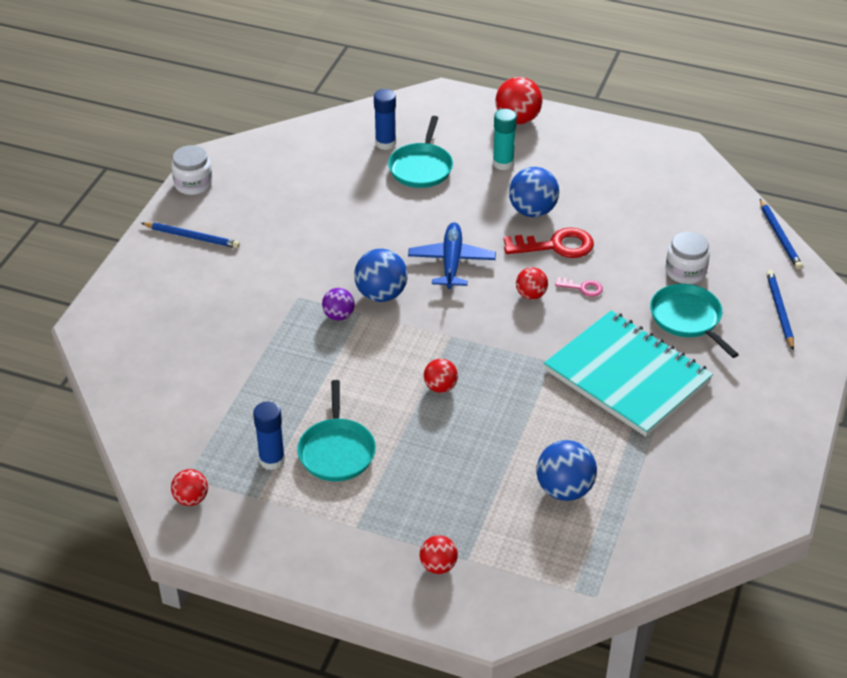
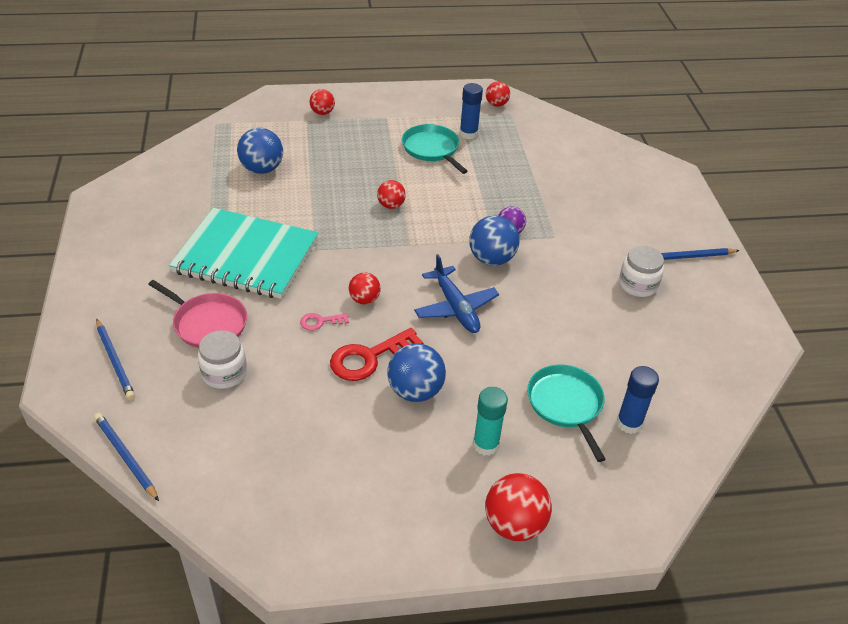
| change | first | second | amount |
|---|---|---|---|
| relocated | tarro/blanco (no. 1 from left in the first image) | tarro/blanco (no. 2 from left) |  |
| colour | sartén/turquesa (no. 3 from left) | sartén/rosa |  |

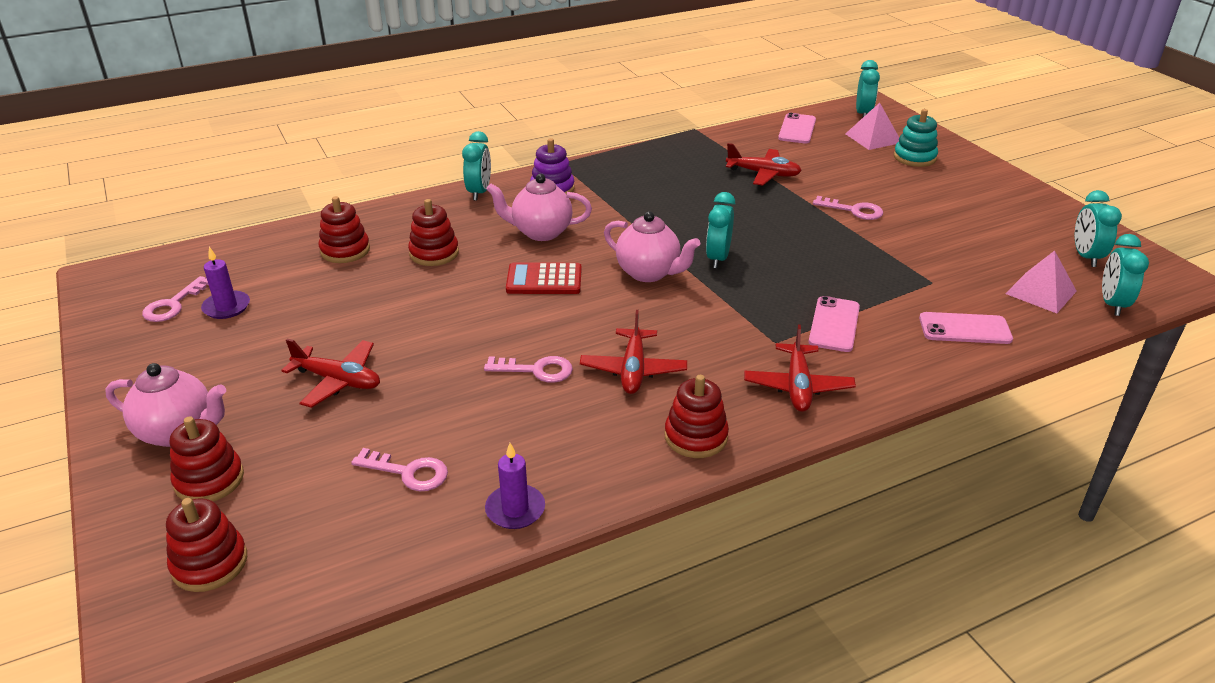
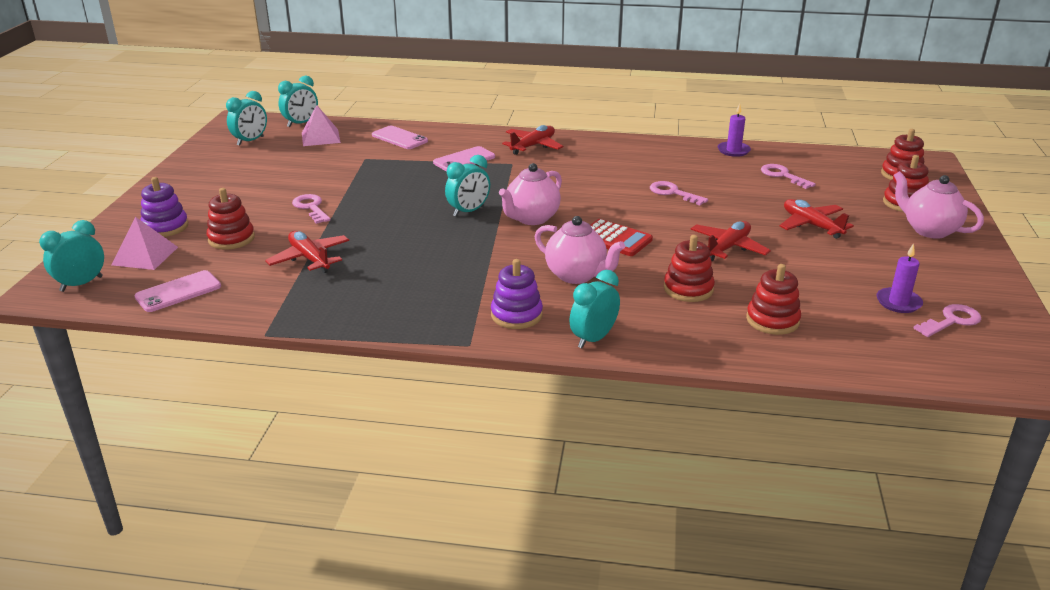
| change | first | second | amount |
|---|---|---|---|
| relocated | avión/rojo (no. 2 from left in the first image) | avión/rojo (no. 3 from left) |  |
| spun | tetera/rosa (no. 3 from left in the first image) | tetera/rosa (no. 1 from left) | 120 degrees counterclockwise |
| relocated | juguete apilable/rojo (no. 5 from left in the first image) | juguete apilable/rojo (no. 1 from left) |  |
| colour | juguete apilable/turquesa | juguete apilable/morado (no. 1 from left) |  |

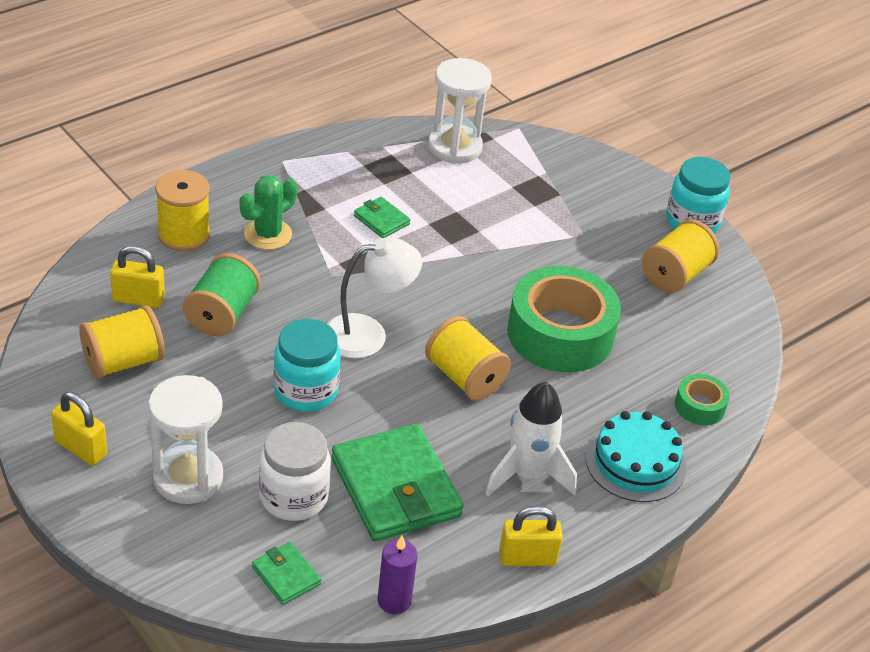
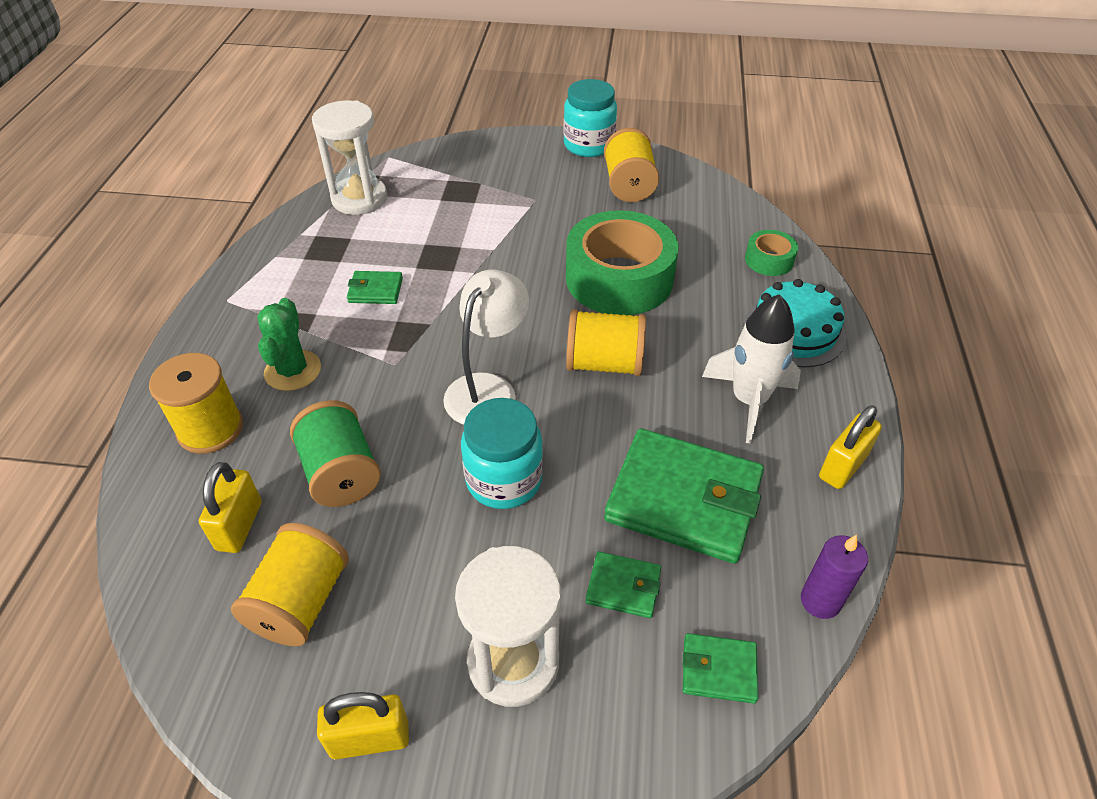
| change | first | second | amount |
|---|---|---|---|
| spun | candado/amarillo (no. 2 from left in the first image) | candado/amarillo (no. 1 from left) | 45 degrees counterclockwise |
| exchanged | tarro/blanco | cartera/verde (no. 2 from left) |  |

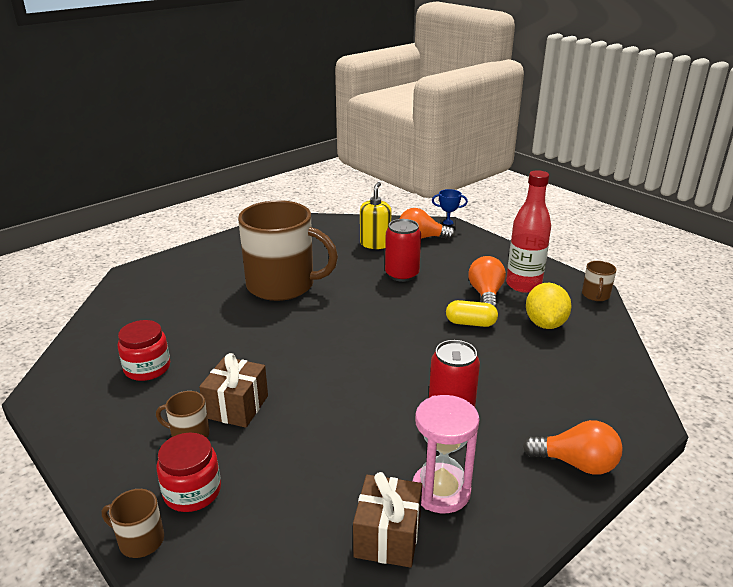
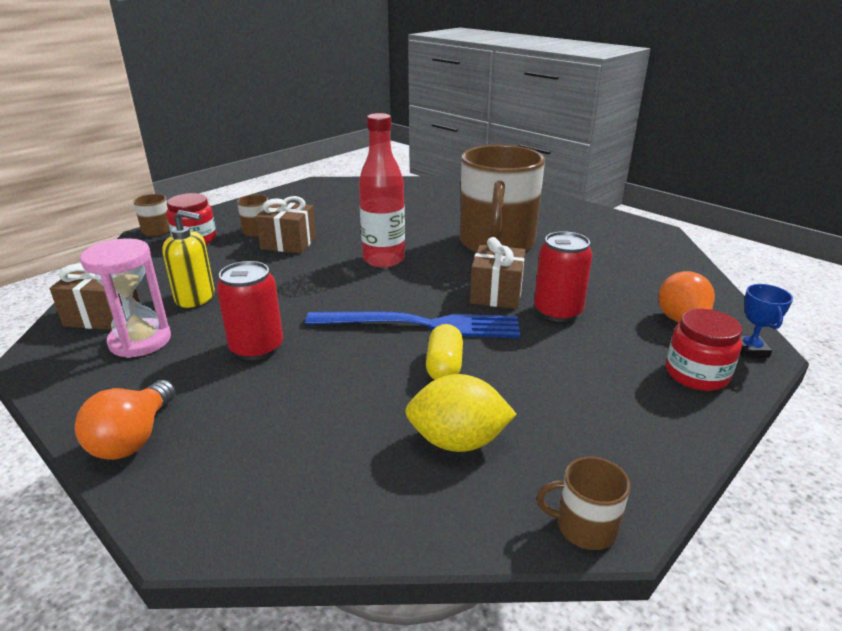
| change | first | second | amount |
|---|---|---|---|
| relocated | tarro/rojo (no. 1 from left in the first image) | tarro/rojo (no. 2 from left) |  |
| relocated | dispensador de jabón/amarillo |  |  |
| missing | bombilla/naranja (no. 2 from left) |  |  |
| relocated | botella/rojo |  |  |
| appeared |  | tenedor/azul |  |
| appeared |  | regalo/marrón (no. 3 from left) |  |

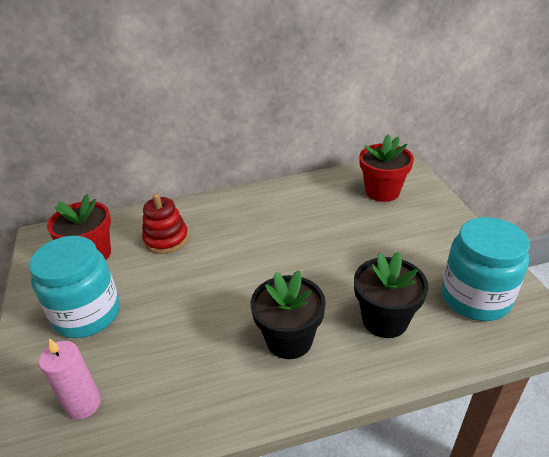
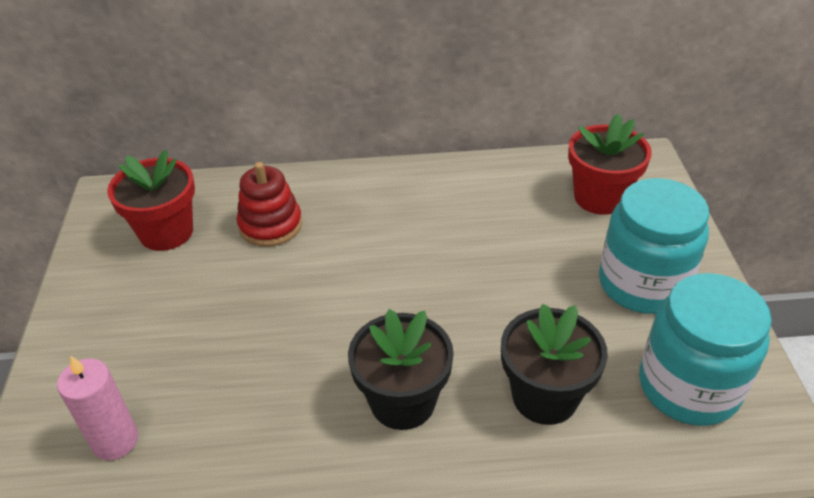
| change | first | second | amount |
|---|---|---|---|
| relocated | tarro/turquesa (no. 1 from left) |  |  |

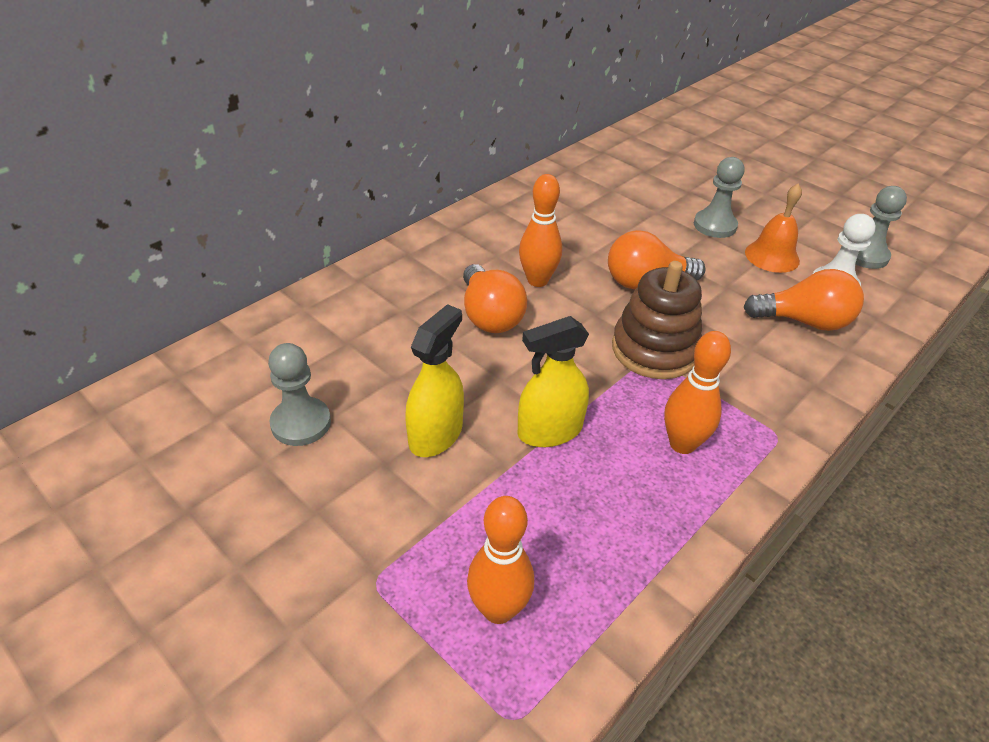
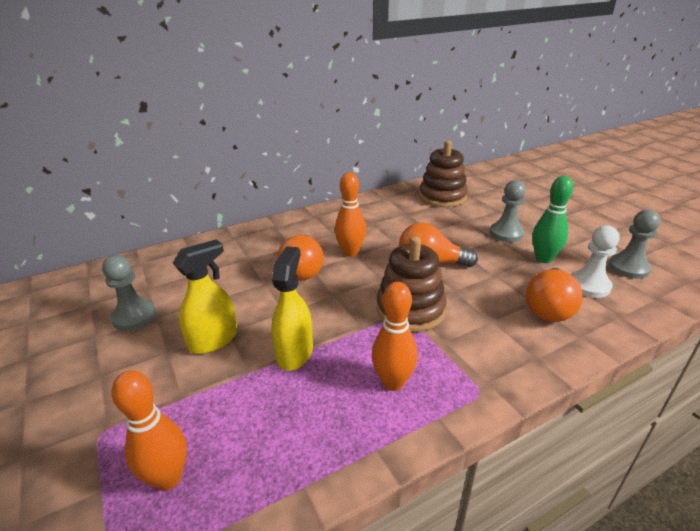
| change | first | second | amount |
|---|---|---|---|
| spun | pulverizador/amarillo (no. 2 from left) |  | 105 degrees clockwise |
| spun | bombilla/naranja (no. 3 from left) |  | 90 degrees clockwise |
| exchanged | campana/naranja | bolo/verde |  |
| appeared |  | juguete apilable/marrón (no. 2 from left) |  |

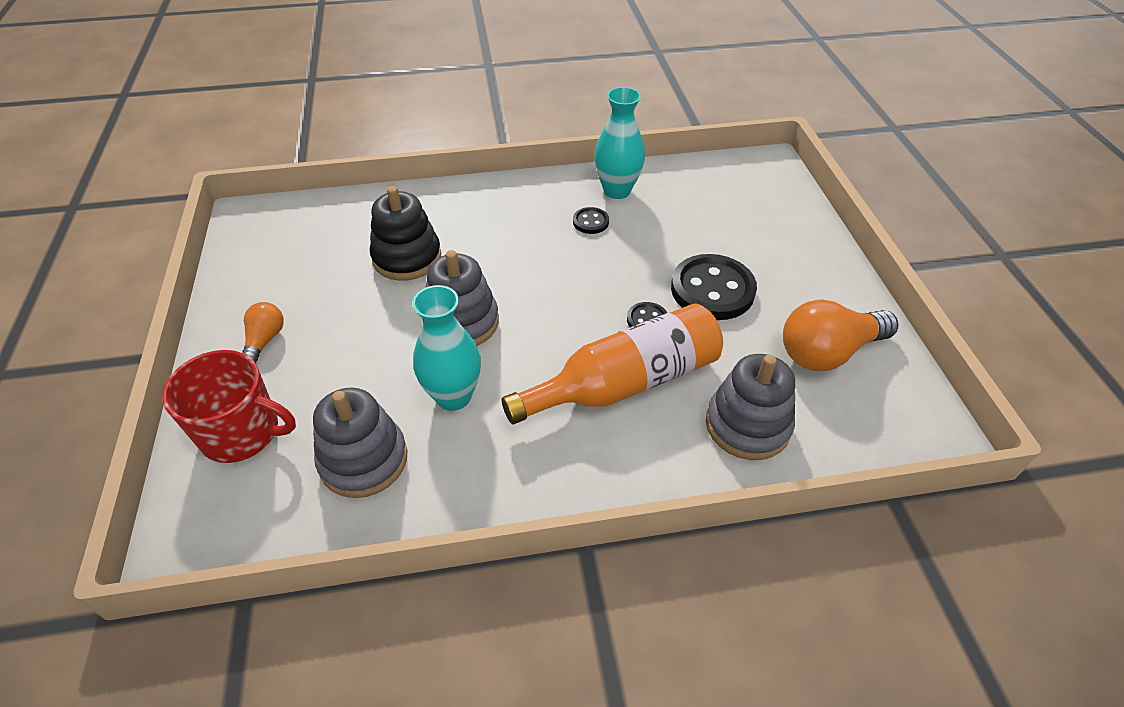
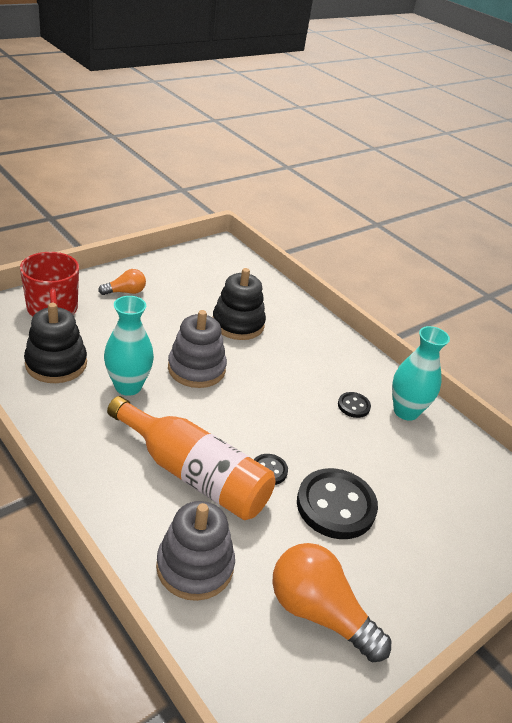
| change | first | second | amount |
|---|---|---|---|
| colour | juguete apilable/gris (no. 1 from left) | juguete apilable/negro (no. 1 from left) |  |

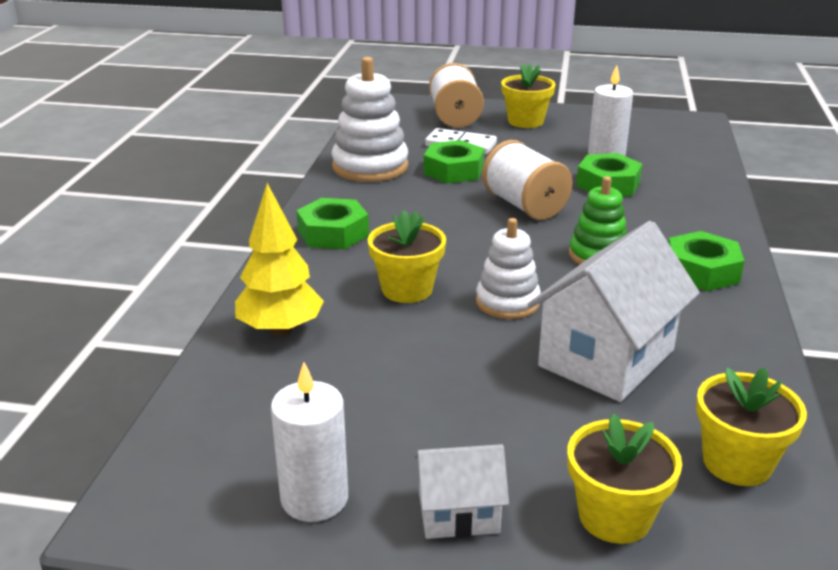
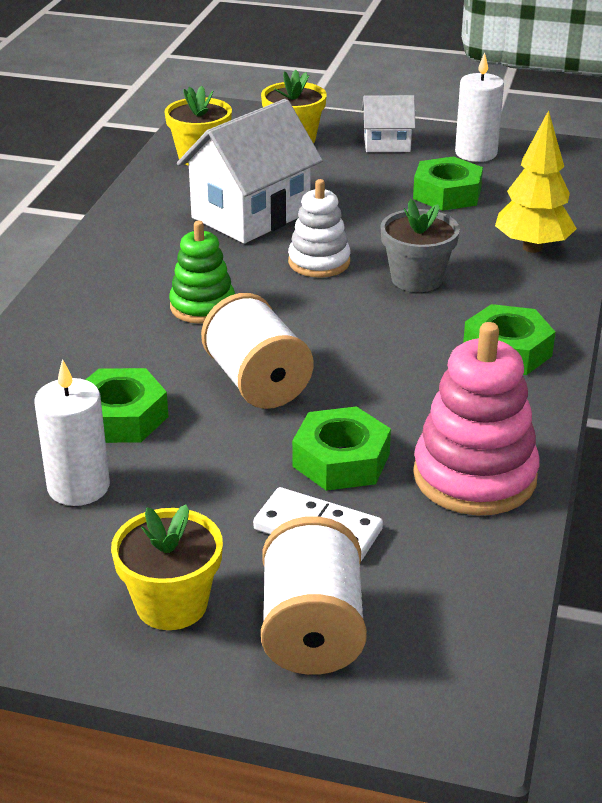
| change | first | second | amount |
|---|---|---|---|
| colour | juguete apilable/blanco (no. 1 from left) | juguete apilable/rosa |  |
| colour | maceta/amarillo (no. 1 from left) | maceta/gris |  |
| relocated | tuerca/verde (no. 4 from left in the first image) | tuerca/verde (no. 3 from left) |  |

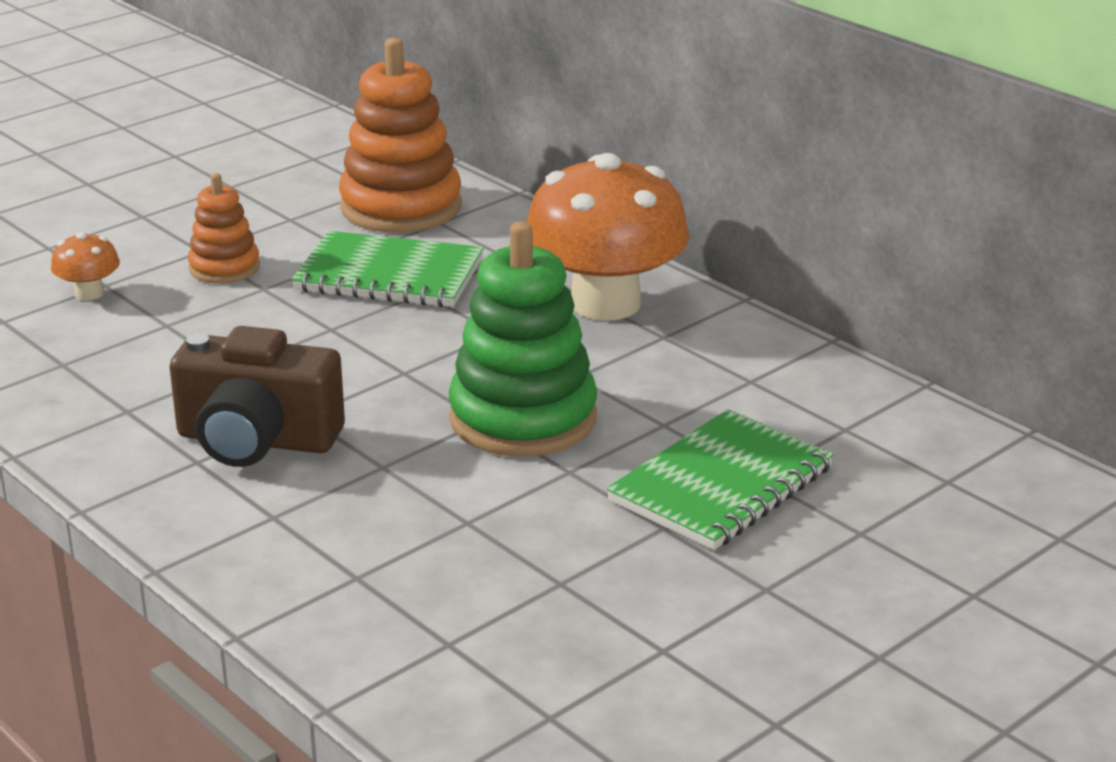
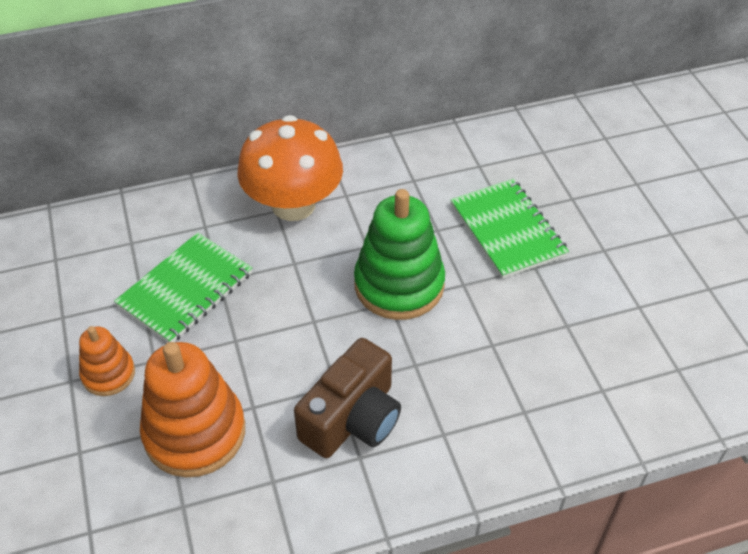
| change | first | second | amount |
|---|---|---|---|
| missing | seta/naranja (no. 1 from left) |  |  |
| relocated | juguete apilable/naranja (no. 2 from left) |  |  |

